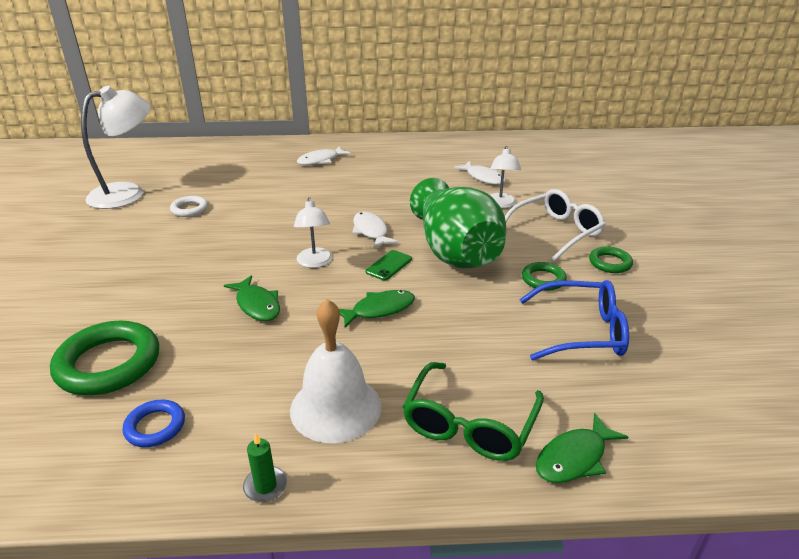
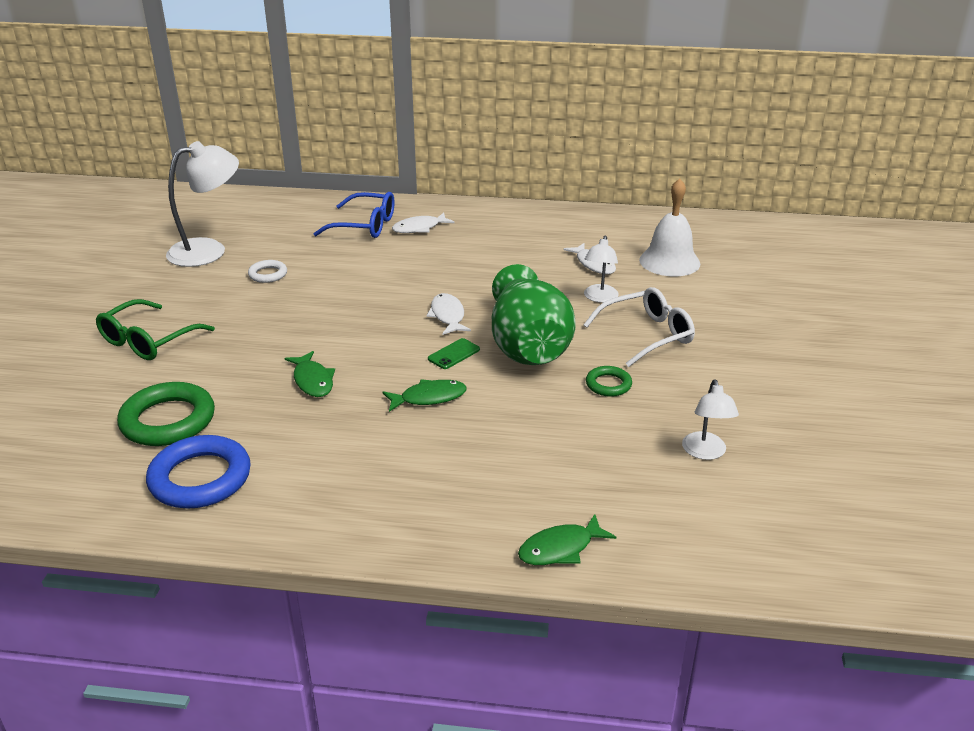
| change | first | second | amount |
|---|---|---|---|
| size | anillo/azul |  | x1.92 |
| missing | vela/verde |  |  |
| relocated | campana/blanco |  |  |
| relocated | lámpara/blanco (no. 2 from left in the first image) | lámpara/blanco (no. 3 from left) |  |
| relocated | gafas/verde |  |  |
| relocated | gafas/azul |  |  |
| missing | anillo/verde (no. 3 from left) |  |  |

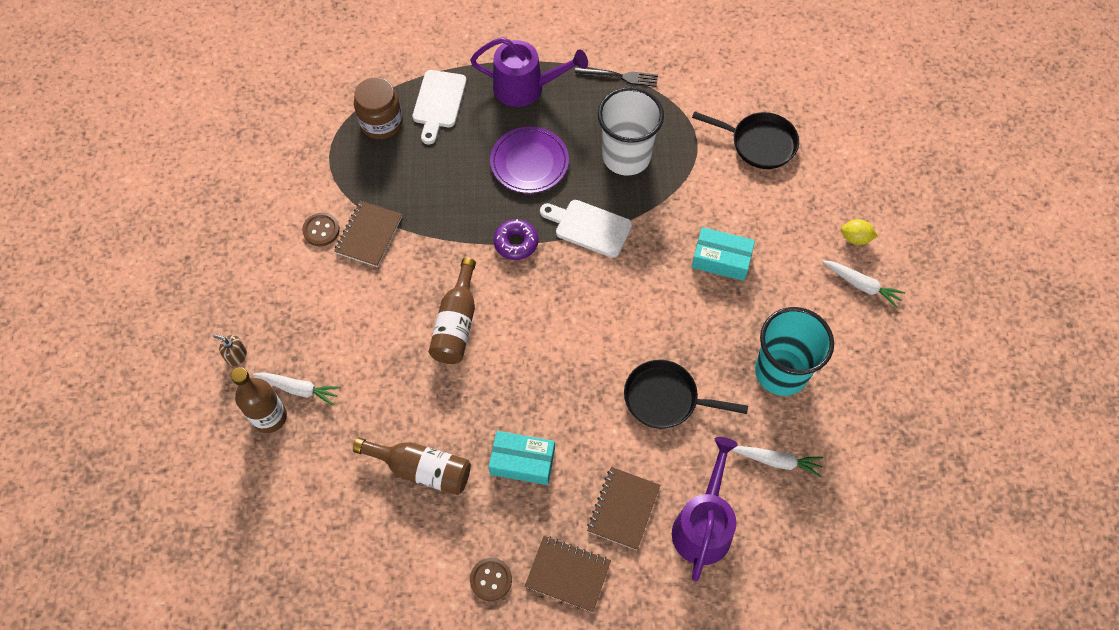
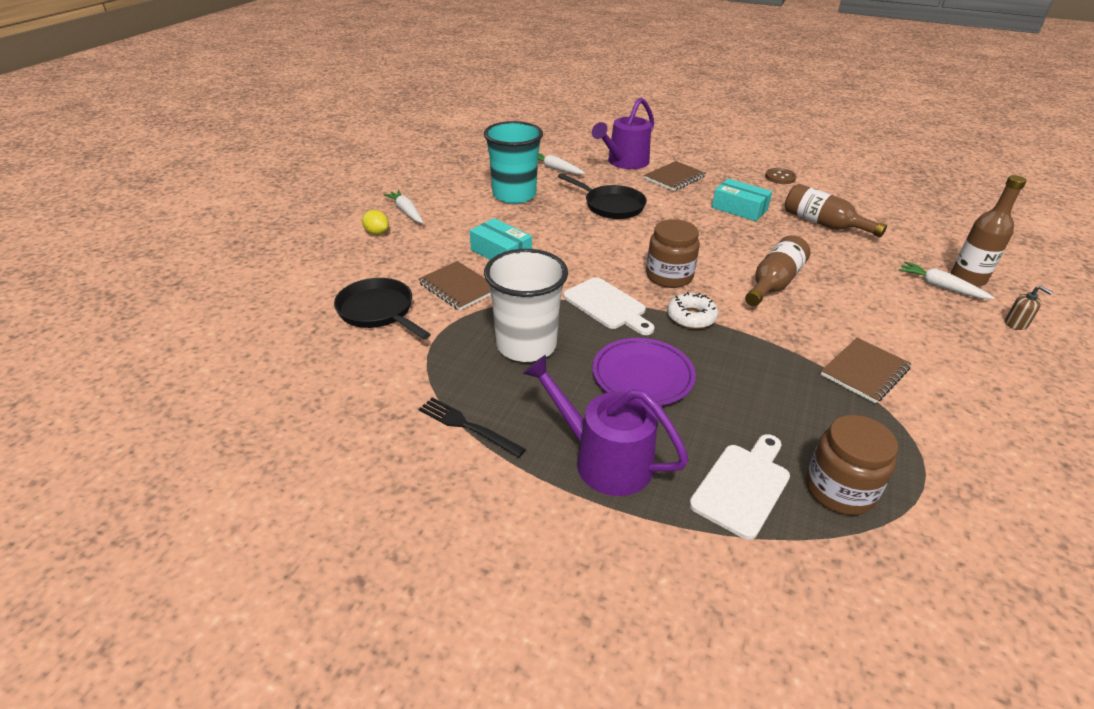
| change | first | second | amount |
|---|---|---|---|
| missing | botón/marrón (no. 1 from left) |  |  |
| colour | rosquilla/morado | rosquilla/blanco |  |
| relocated | cuaderno/marrón (no. 2 from left in the first image) | cuaderno/marrón (no. 1 from left) |  |
| appeared |  | tarro/marrón (no. 1 from left) |  |

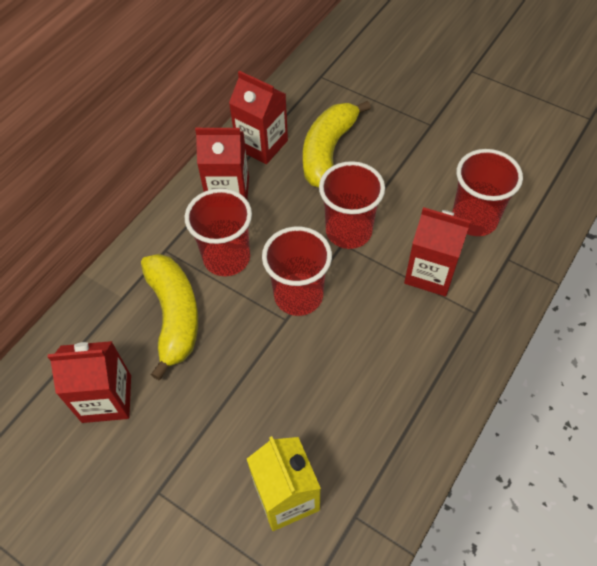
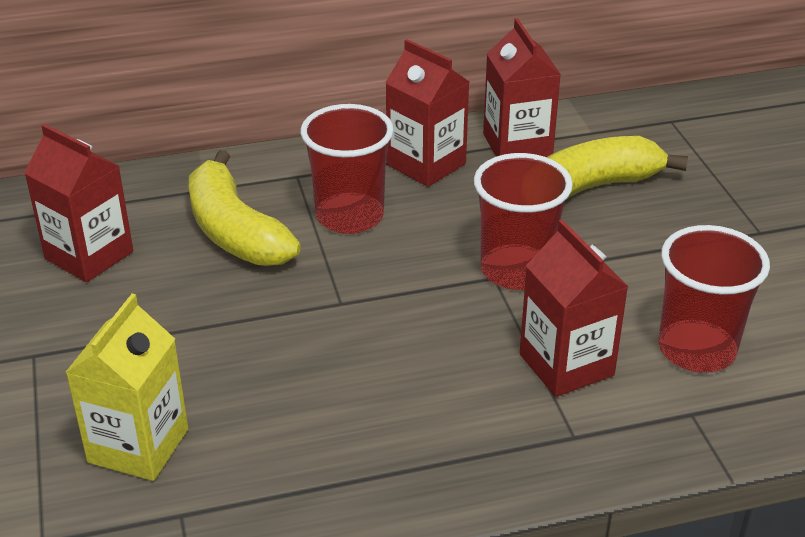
| change | first | second | amount |
|---|---|---|---|
| spun | plátano/amarillo (no. 1 from left) |  | 120 degrees clockwise |
| missing | vaso/rojo (no. 2 from left) |  |  |

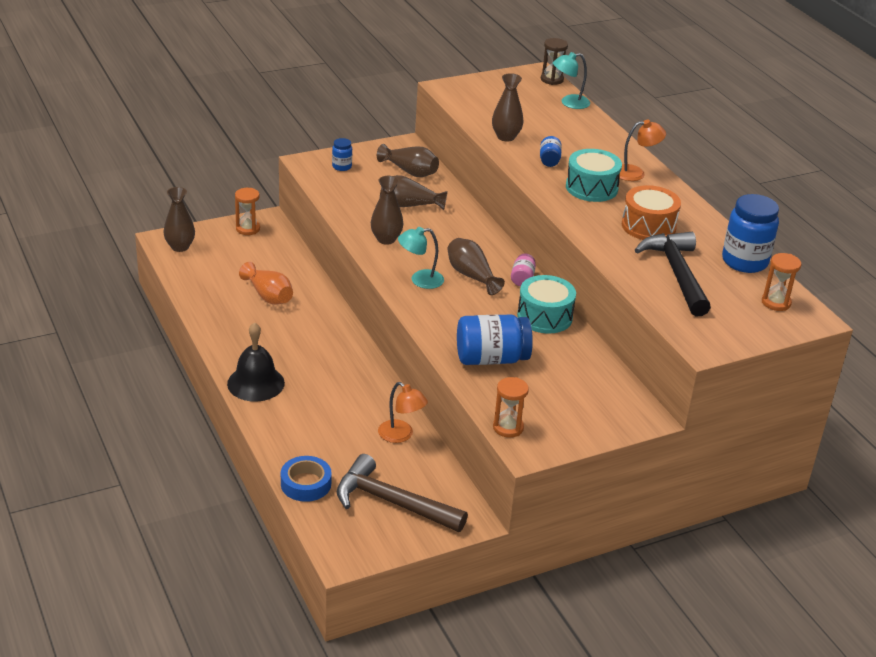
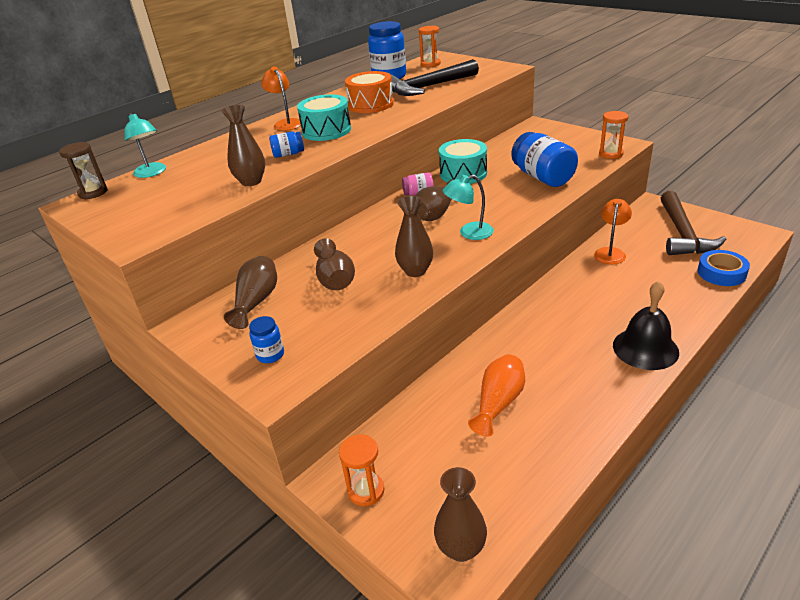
| change | first | second | amount |
|---|---|---|---|
| spun | lámpara/turquesa (no. 1 from left in the first image) | lámpara/turquesa (no. 2 from left) | 105 degrees clockwise |

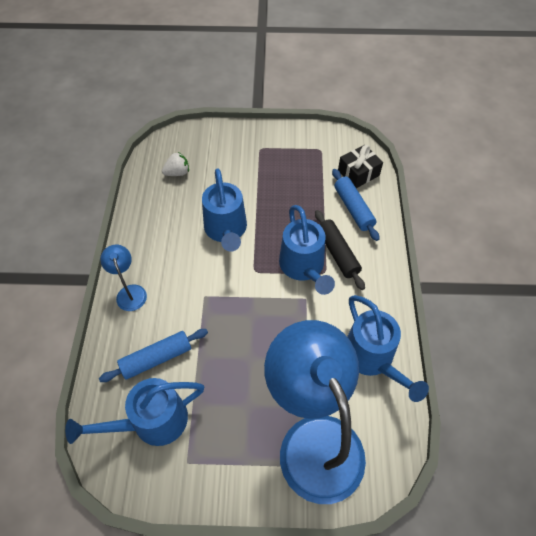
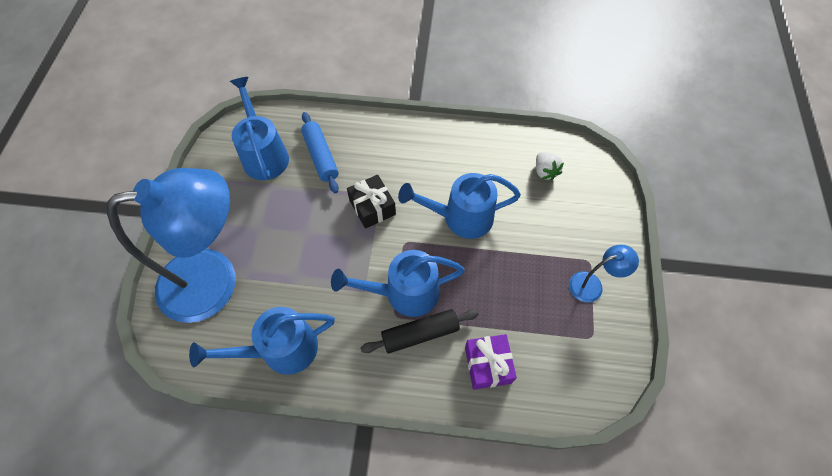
| change | first | second | amount |
|---|---|---|---|
| relocated | lámpara/azul (no. 1 from left in the first image) | lámpara/azul (no. 2 from left) |  |
| exchanged | rodillo/azul (no. 2 from left) | regalo/morado |  |
| relocated | regalo/negro |  |  |

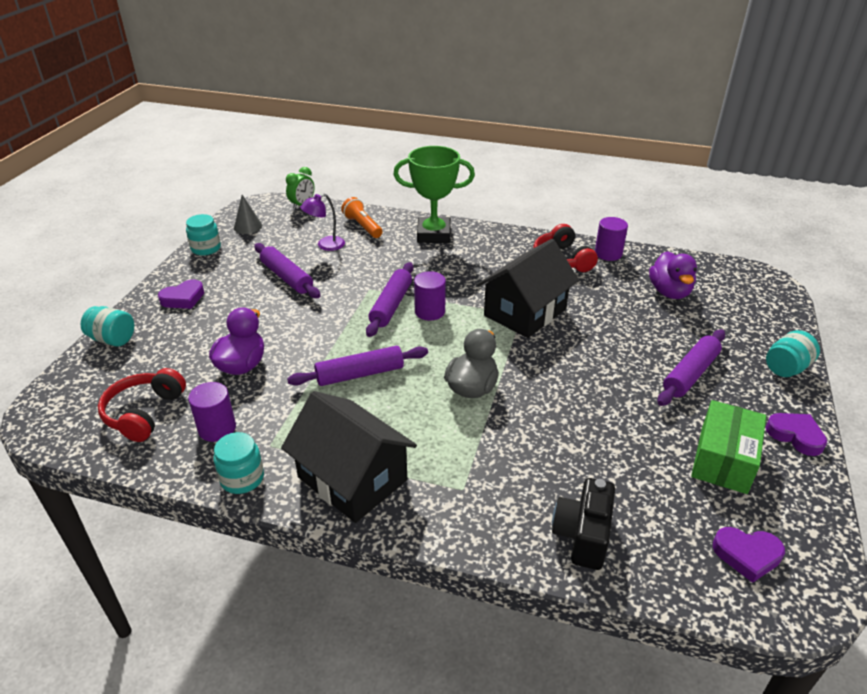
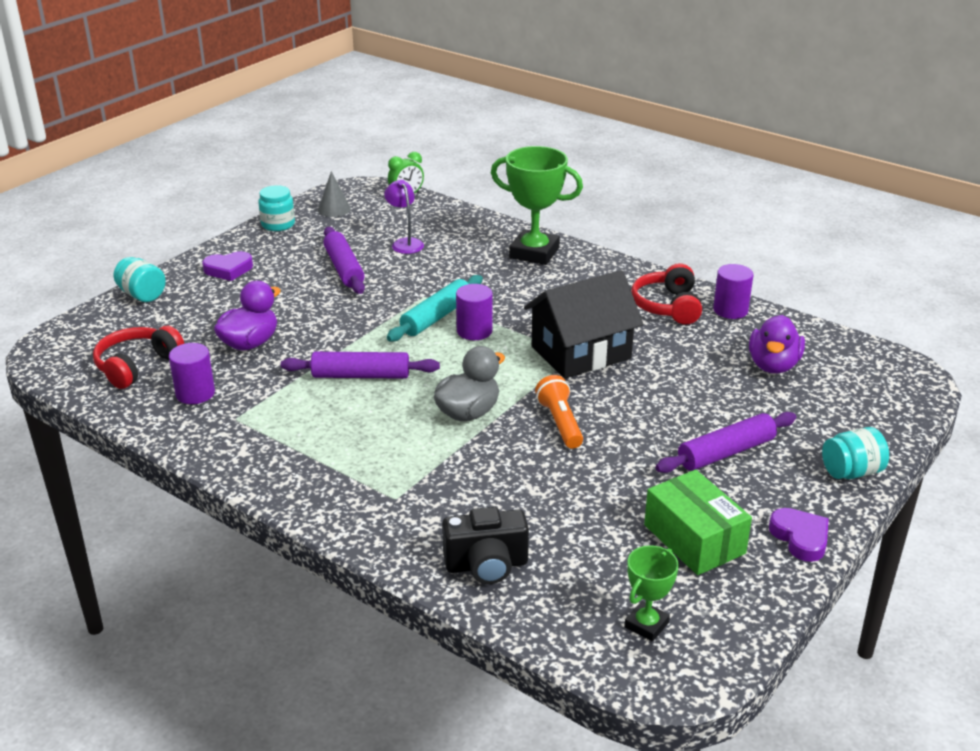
| change | first | second | amount |
|---|---|---|---|
| missing | tarro/turquesa (no. 3 from left) |  |  |
| missing | casa/negro (no. 1 from left) |  |  |
| spun | lámpara/morado |  | 75 degrees clockwise |
| relocated | lámpara de mano/naranja |  |  |
| colour | rodillo/morado (no. 3 from left) | rodillo/turquesa |  |
| spun | cámara/negro |  | 135 degrees counterclockwise |
| spun | caja/verde |  | 75 degrees counterclockwise |
| exchanged | corazón/morado (no. 2 from left) | trofeo/verde (no. 2 from left) |  |

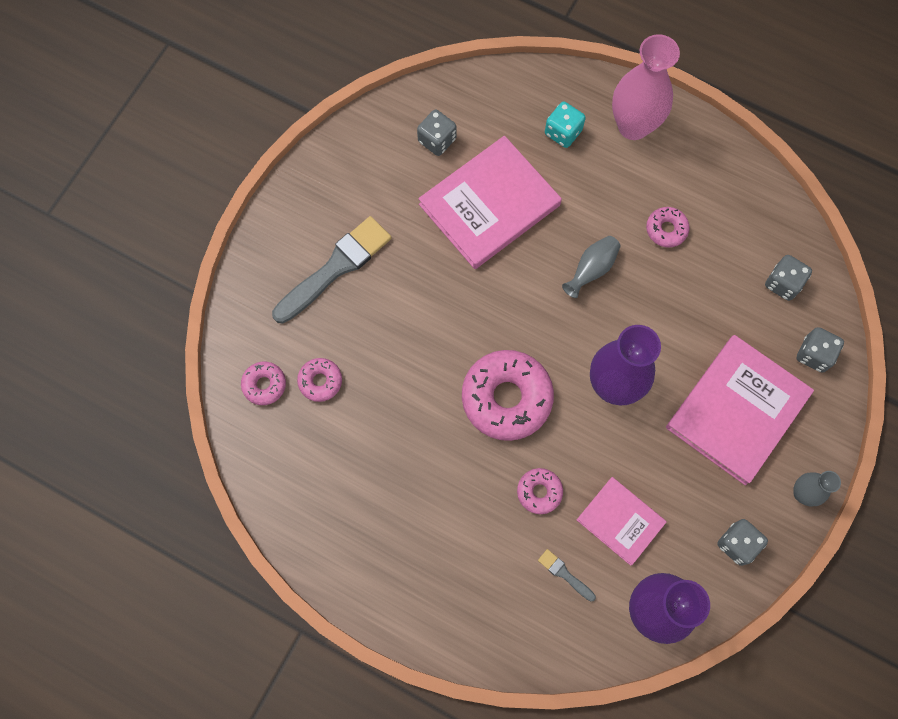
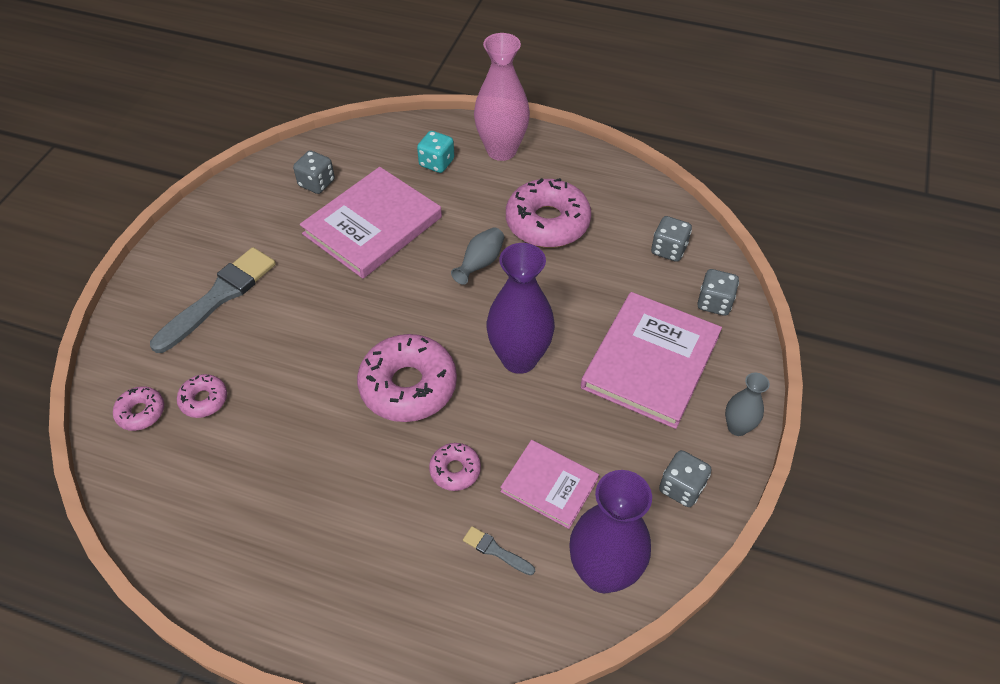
| change | first | second | amount |
|---|---|---|---|
| size | rosquilla/rosa (no. 5 from left) |  | x2.04 |

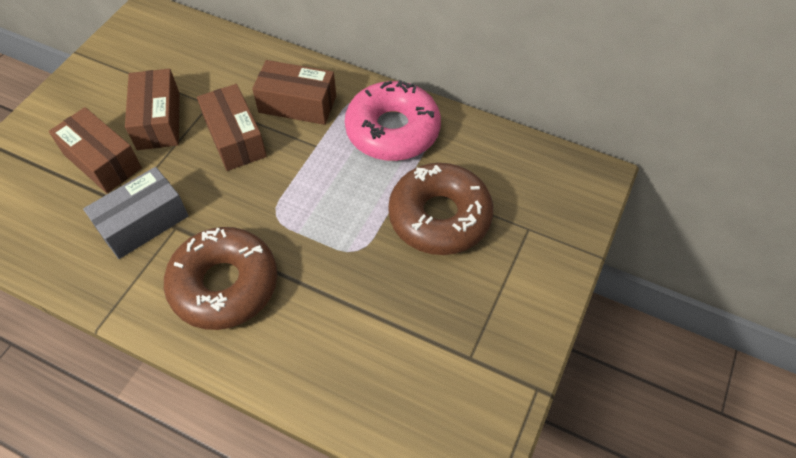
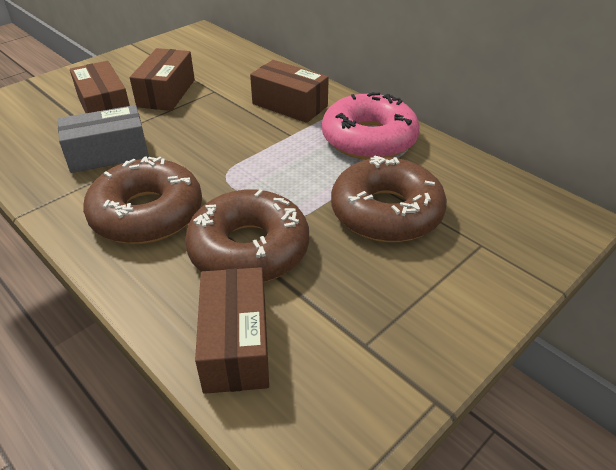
| change | first | second | amount |
|---|---|---|---|
| relocated | caja/marrón (no. 3 from left) |  |  |
| appeared |  | rosquilla/marrón (no. 2 from left) |  |

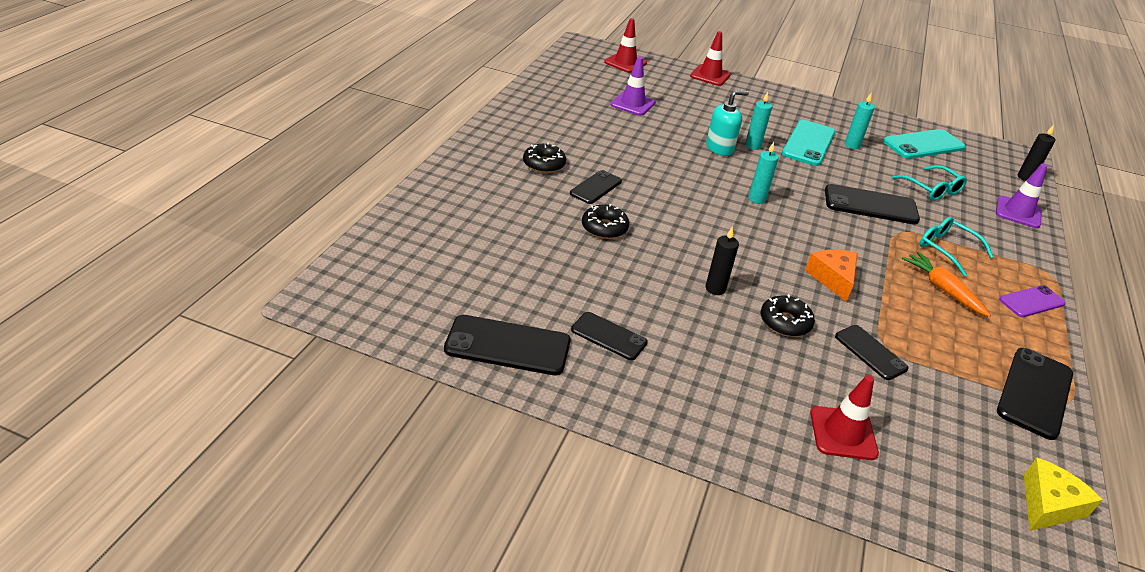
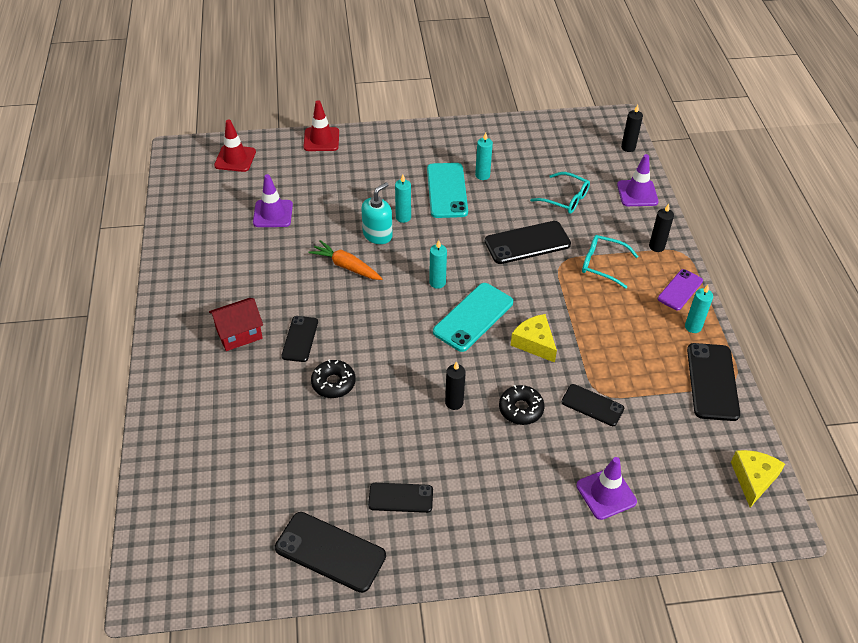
| change | first | second | amount |
|---|---|---|---|
| spun | móvil/negro (no. 1 from left in the first image) | móvil/negro (no. 2 from left) | 45 degrees clockwise |
| exchanged | rosquilla/negro (no. 1 from left) | casa/rojo |  |
| colour | queso/naranja | queso/amarillo (no. 1 from left) |  |
| colour | cono de tráfico/rojo (no. 3 from left) | cono de tráfico/morado (no. 2 from left) |  |
| relocated | móvil/turquesa (no. 2 from left) |  |  |
| relocated | zanahoria/naranja |  |  |
| appeared |  | vela/negro (no. 3 from left) |  |
| appeared |  | vela/turquesa (no. 4 from left) |  |

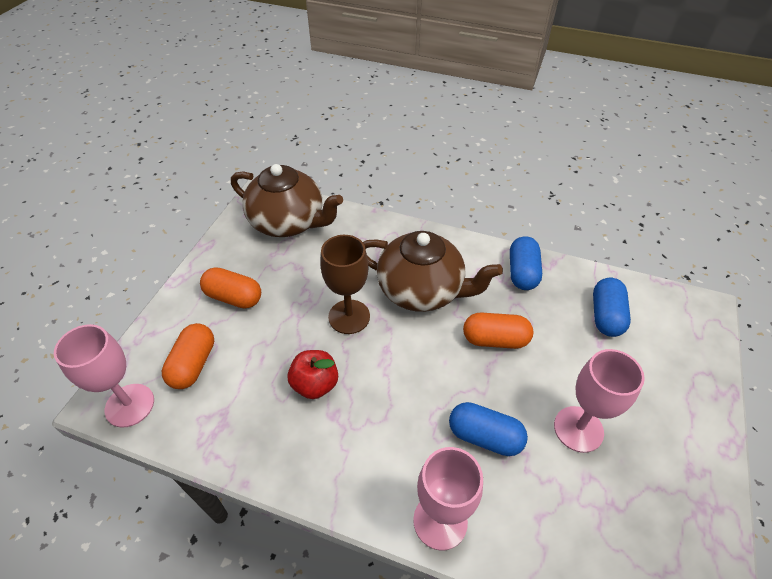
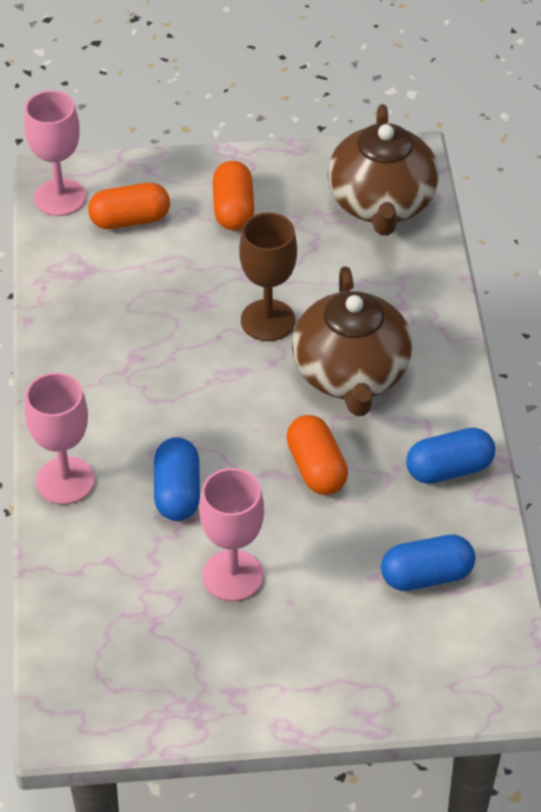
| change | first | second | amount |
|---|---|---|---|
| missing | manzana/rojo |  |  |

